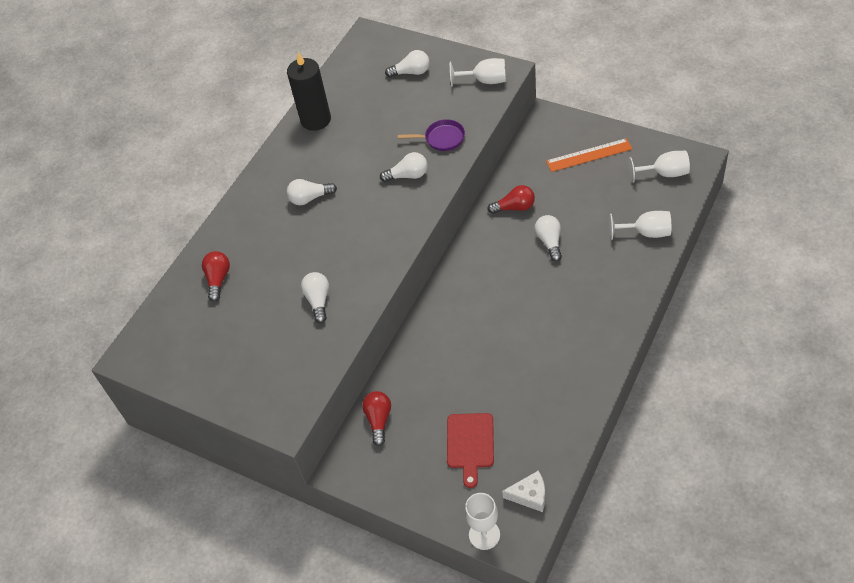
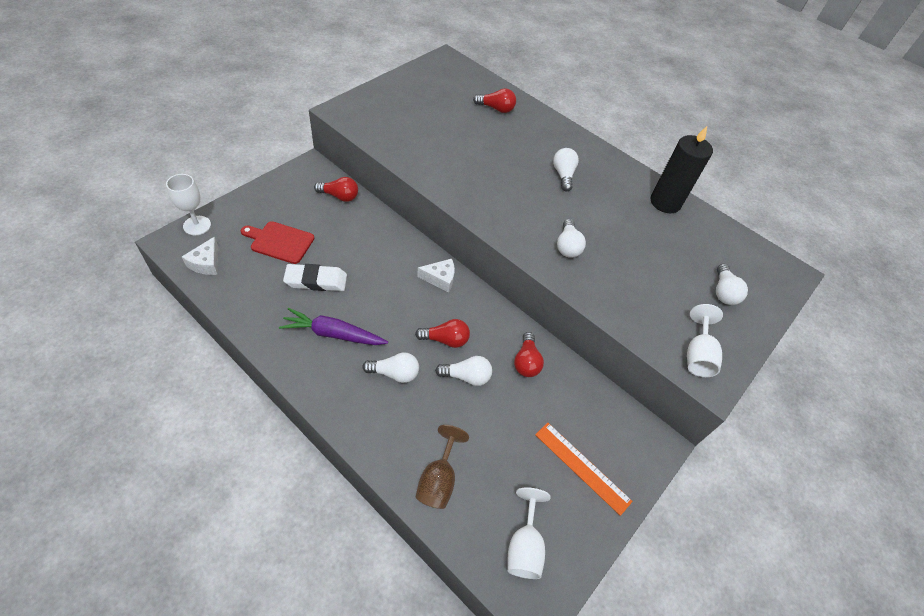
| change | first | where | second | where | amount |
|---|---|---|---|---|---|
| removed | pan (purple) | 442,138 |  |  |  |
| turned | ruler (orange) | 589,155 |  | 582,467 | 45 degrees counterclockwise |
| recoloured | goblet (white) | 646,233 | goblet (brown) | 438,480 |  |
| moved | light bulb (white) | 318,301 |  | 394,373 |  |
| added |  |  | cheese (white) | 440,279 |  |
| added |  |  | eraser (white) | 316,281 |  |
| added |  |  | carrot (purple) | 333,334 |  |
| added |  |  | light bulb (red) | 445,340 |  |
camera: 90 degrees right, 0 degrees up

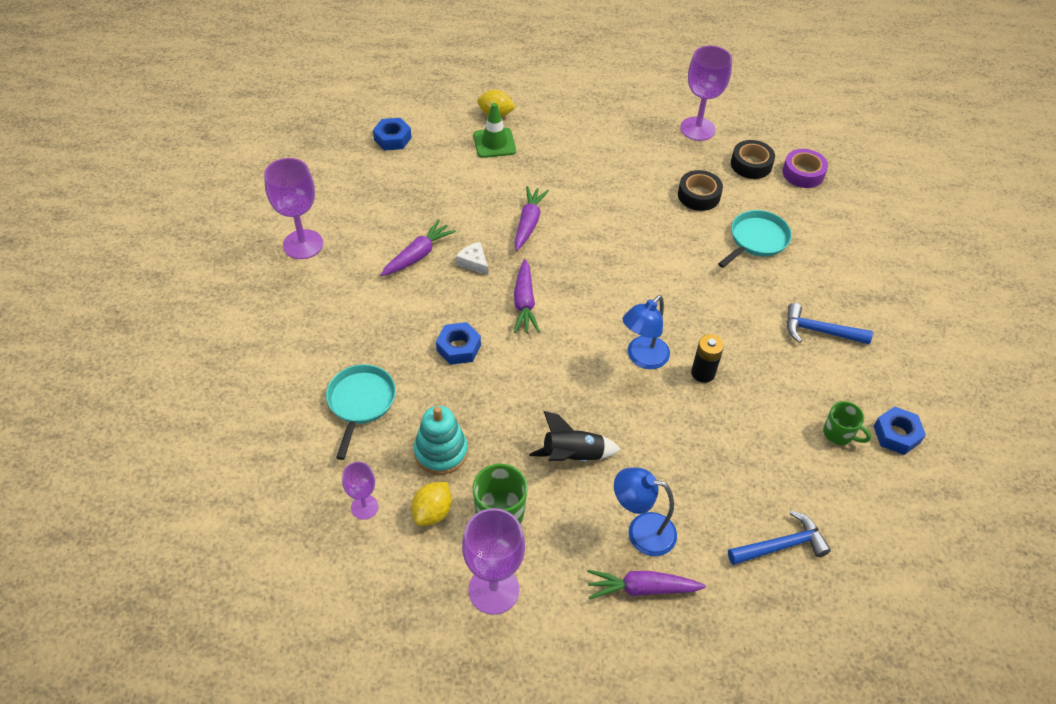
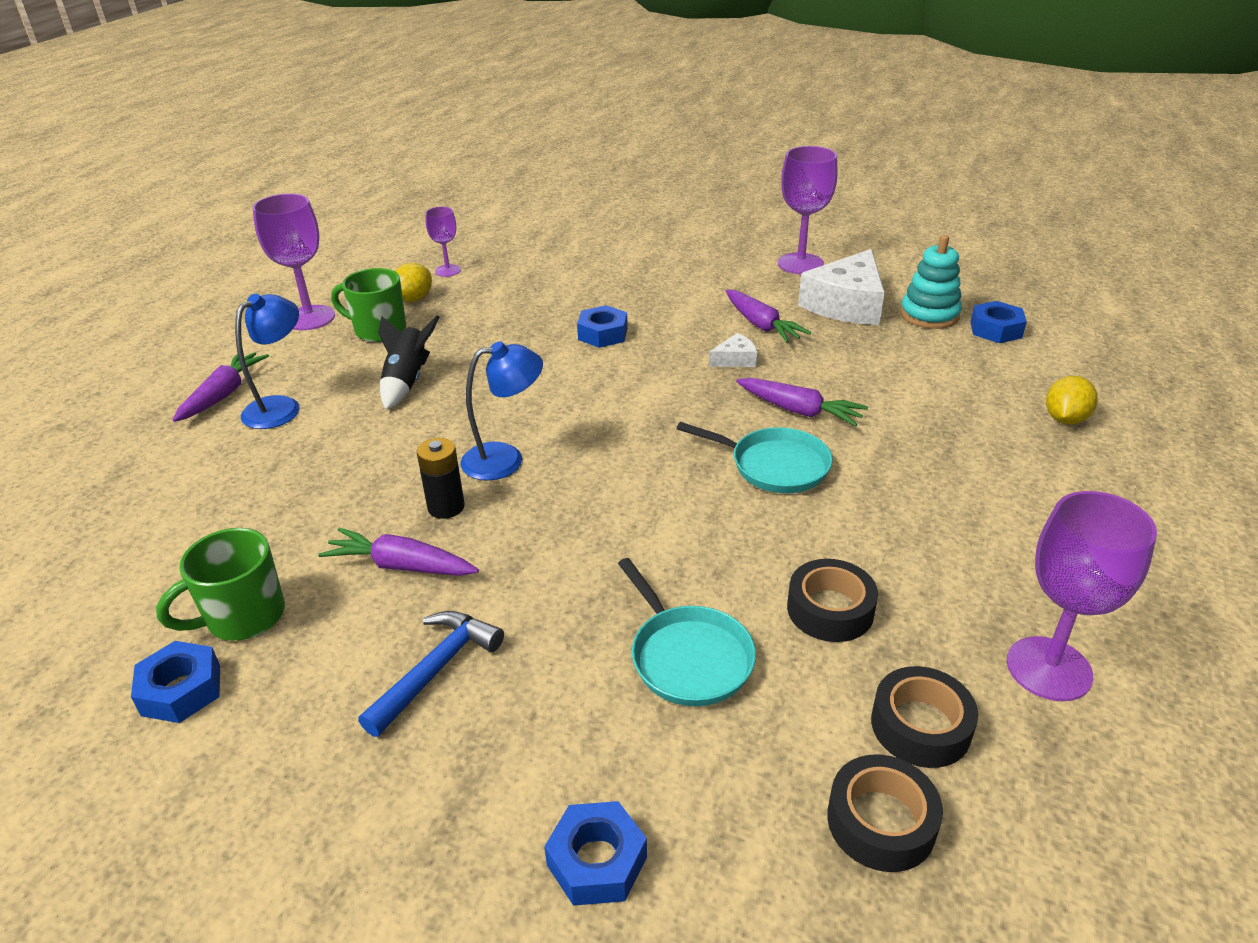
| change | first | where | second | where | amount |
|---|---|---|---|---|---|
| removed | traffic cone (green) | 494,143 |  |  |  |
| recoloured | tape (purple) | 803,173 | tape (black) | 881,821 |  |
| moved | carrot (purple) | 524,303 |  | 400,566 |  |
| turned | lamp (blue) | 642,358 |  | 505,459 | 105 degrees clockwise |
| moved | pan (turquoise) | 360,402 |  | 774,466 |  |
| resized | mug (green) | 839,434 |  | 243,617 | x1.50 |
| moved | stacking toy (turquoise) | 441,452 |  | 929,315 |  |
| turned | lemon (yellow) | 432,512 |  | 413,299 | 75 degrees clockwise |
| removed | hammer (blue) | 781,545 |  |  |  |
| added |  |  | cheese (white) | 846,304 |  |
| added |  |  | nut (blue) | 597,861 |  |
camera: 110 degrees right, 15 degrees down

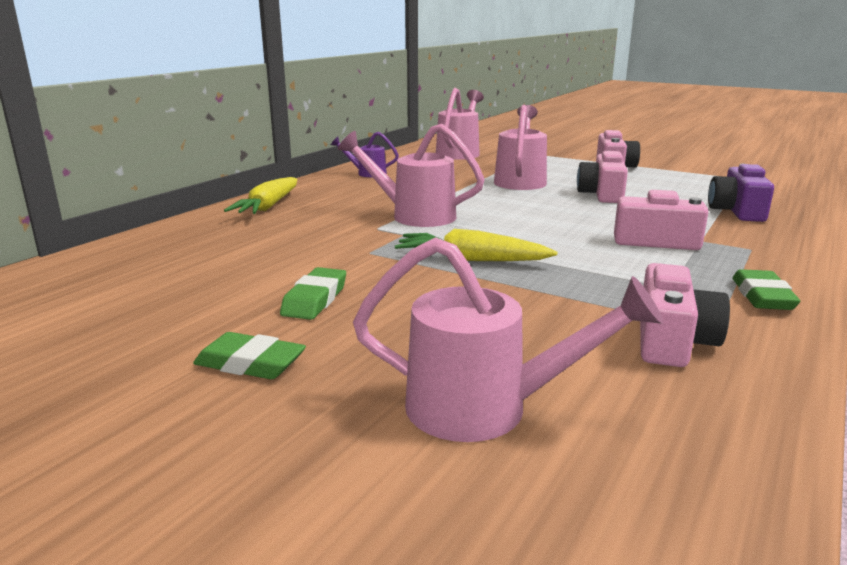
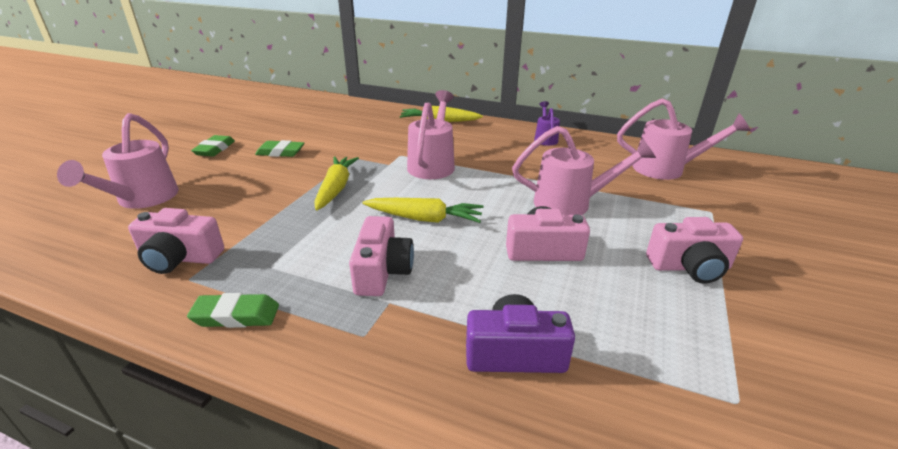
| change | first | where | second | where | amount |
|---|---|---|---|---|---|
| added |  |  | carrot (yellow) | 424,219 |  |
camera: 80 degrees right, 10 degrees up

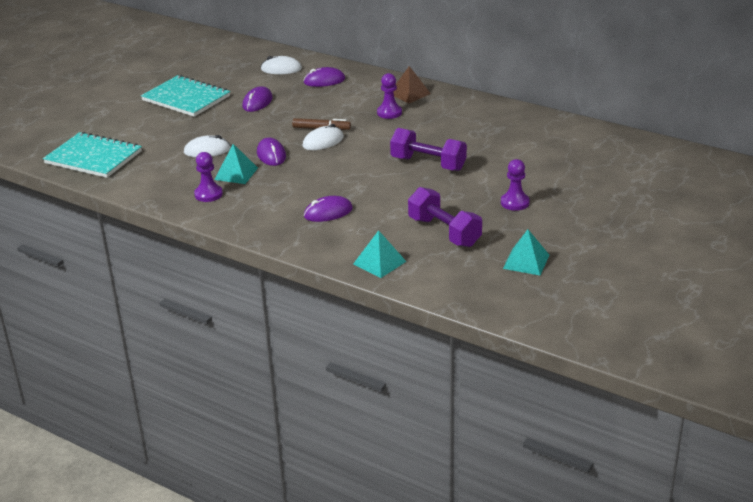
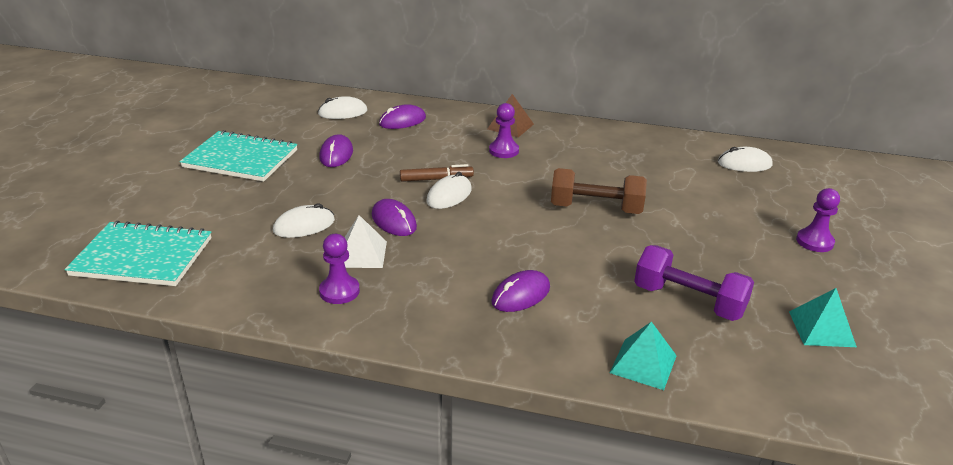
| change | first | where | second | where | amount |
|---|---|---|---|---|---|
| recoloured | dumbbell (purple) | 428,164 | dumbbell (brown) | 596,209 |  |
| recoloured | pyramid (turquoise) | 236,173 | pyramid (white) | 361,254 |  |
| moved | pawn (purple) | 515,202 |  | 814,242 |  |
| added |  |  | mouse (white) | 744,164 |  |
camera: 20 degrees left, 0 degrees up

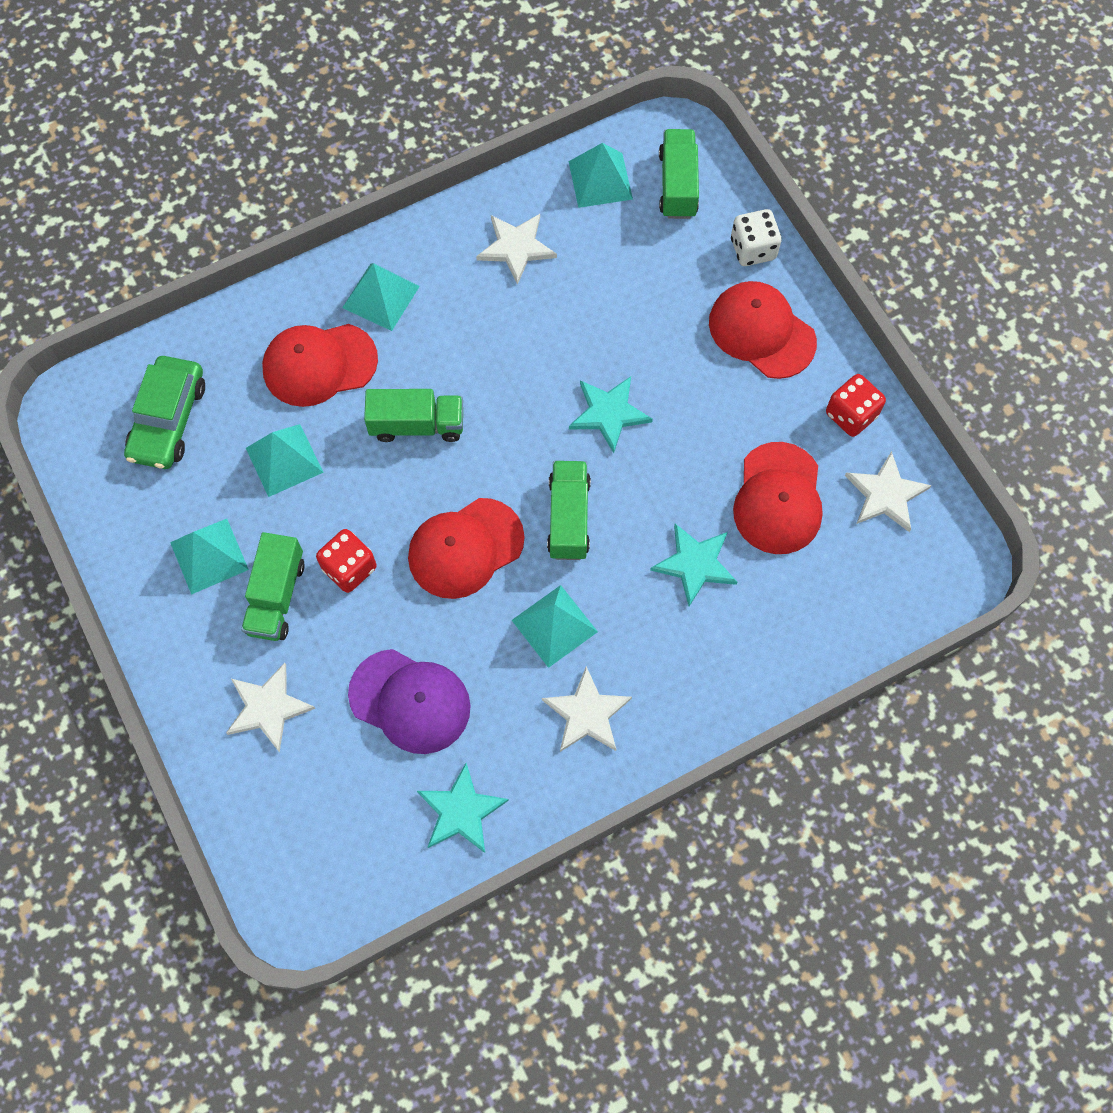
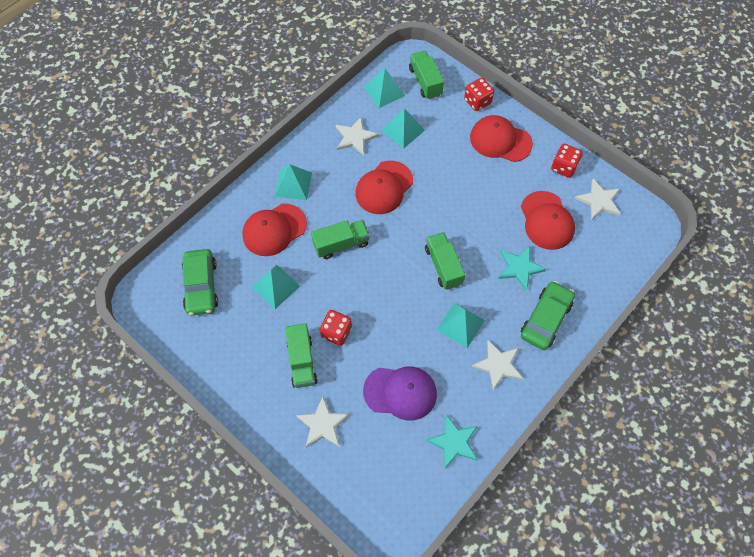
| change | first | where | second | where | amount |
|---|---|---|---|---|---|
| recoloured | dice (white) | 753,249 | dice (red) | 477,101 |  |
| removed | star (turquoise) | 608,413 |  |  |  |
| moved | cap (red) | 465,548 |  | 384,187 |  |
| moved | pyramid (turquoise) | 209,556 |  | 403,130 |  |
| added |  |  | car (green) | 545,319 |  |
camera: 20 degrees left, 5 degrees down

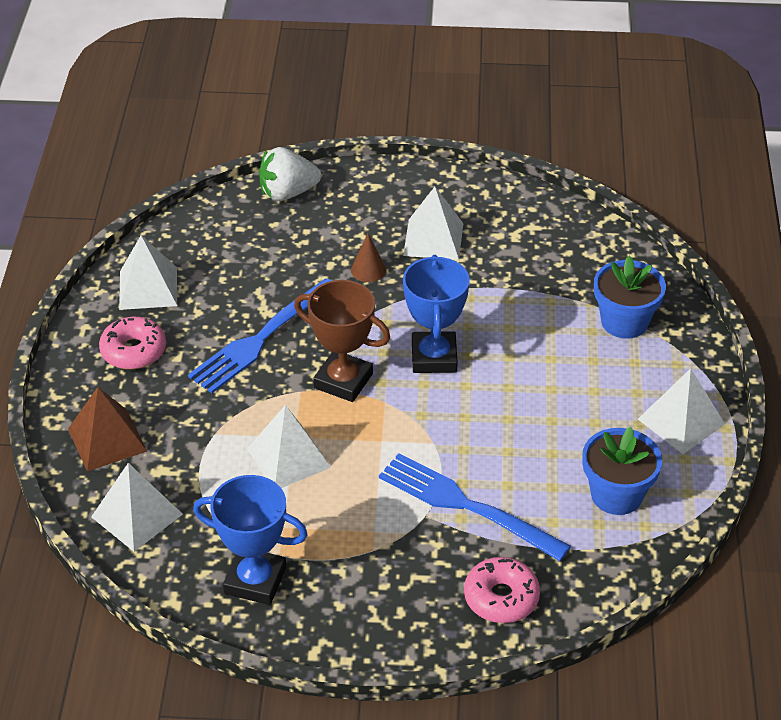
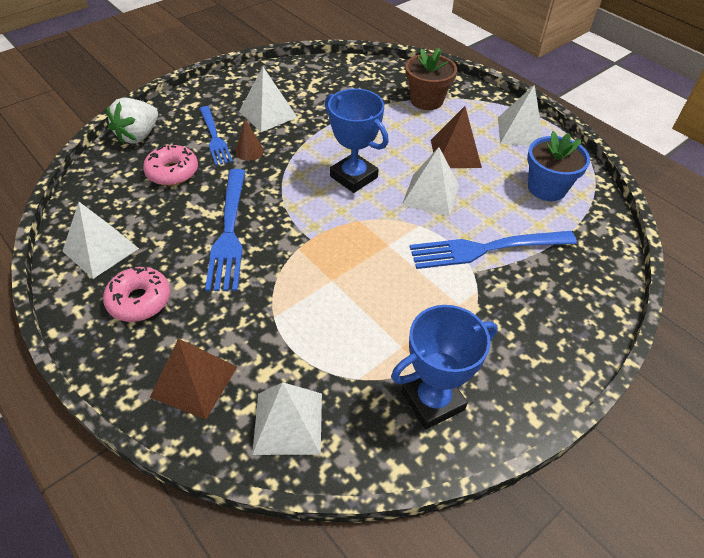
| change | first | where | second | where | amount |
|---|---|---|---|---|---|
| recoloured | flower pot (blue) | 624,322 | flower pot (brown) | 426,100 |  |
| removed | trophy (brown) | 343,381 |  |  |  |
| moved | pyramid (white) | 288,458 |  | 431,195 |  |
| moved | donut (pink) | 501,597 |  | 172,172 |  |
| added |  |  | fork (blue) | 214,137 |  |
| added |  |  | pyramid (brown) | 455,153 |  |
camera: 45 degrees left, 5 degrees up

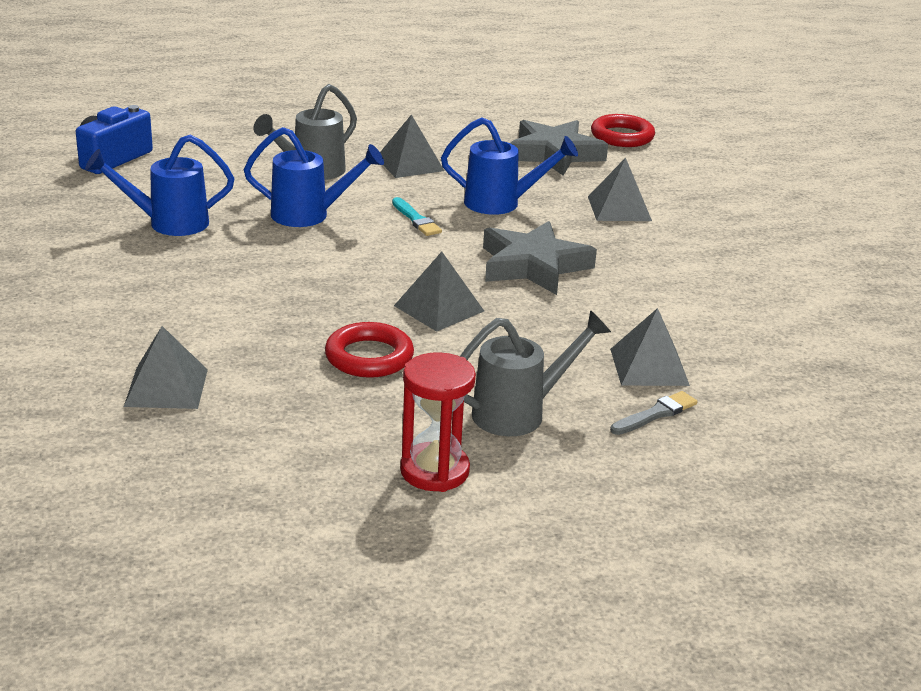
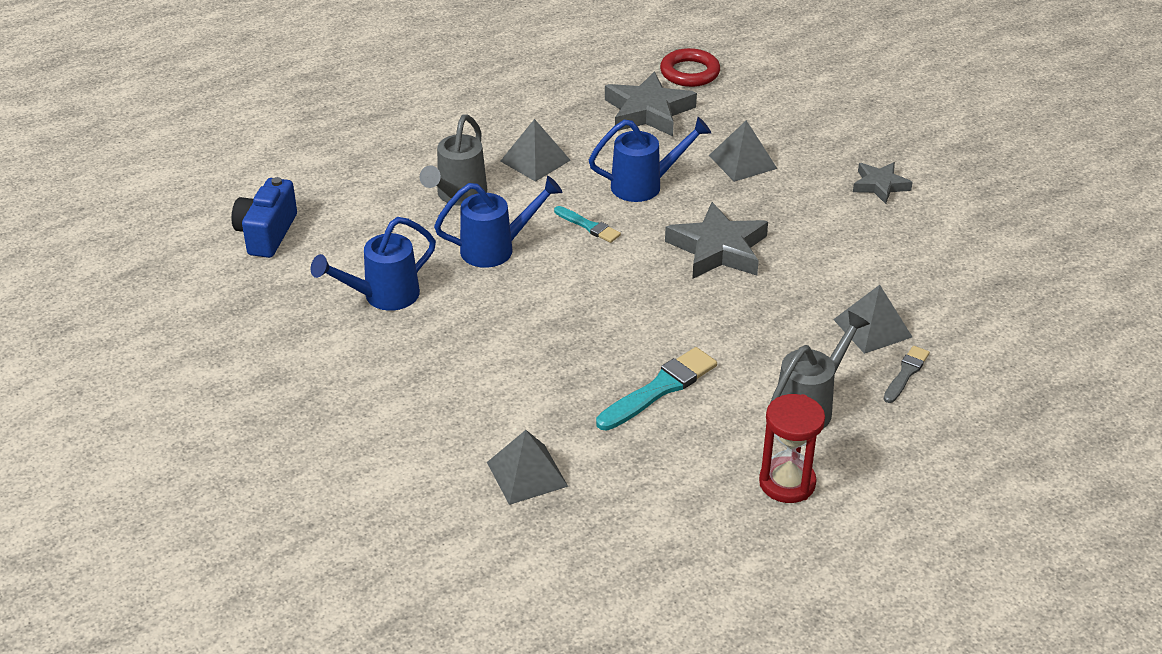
| change | first | where | second | where | amount |
|---|---|---|---|---|---|
| removed | pyramid (grey) | 439,308 |  |  |  |
| replaced | ring (red) | 369,357 | brush (turquoise) | 659,389 |  |
| added |  |  | star (grey) | 880,185 |  |
camera: 20 degrees left, 10 degrees up

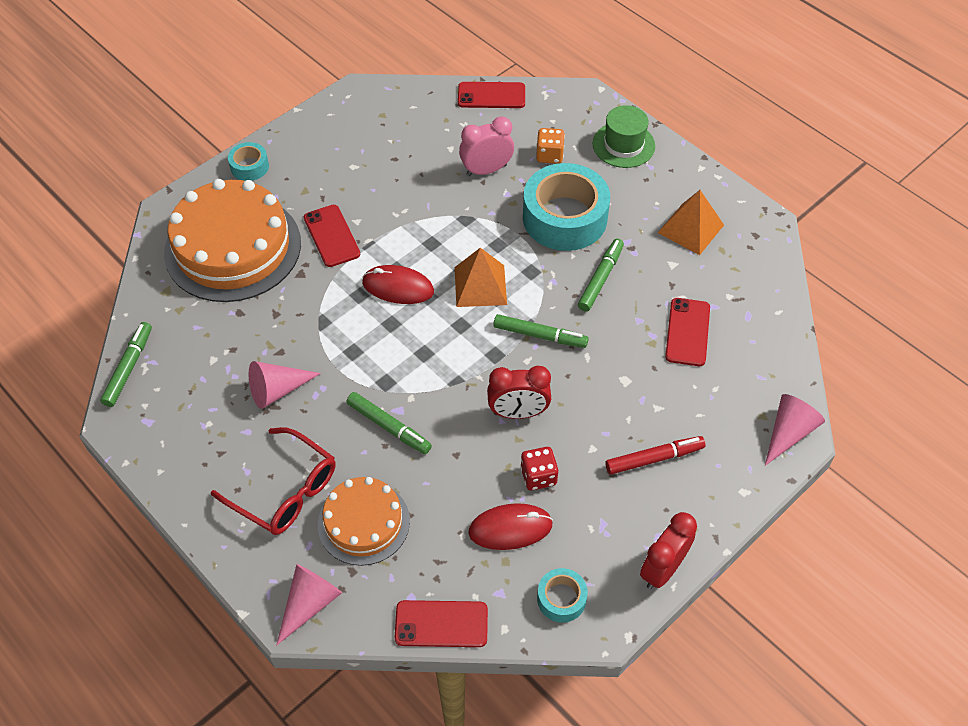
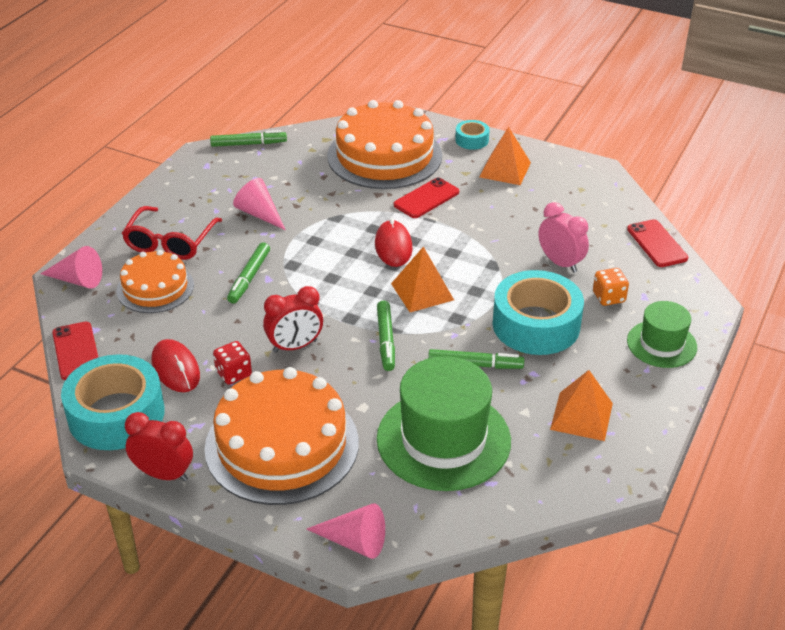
| change | first | where | second | where | amount |
|---|---|---|---|---|---|
| replaced | phone (red) | 687,332 | hat (green) | 443,439 |  |
| turned | clock (red) | 518,412 |  | 295,346 | 90 degrees counterclockwise |
| replaced | marker (red) | 654,458 | cake (orange) | 282,445 |  |
| resized | tape (turquoise) | 561,599 |  | 116,414 | x2.15 |
| added |  |  | pyramid (orange) | 505,169 |  |
camera: 70 degrees right, 15 degrees down

